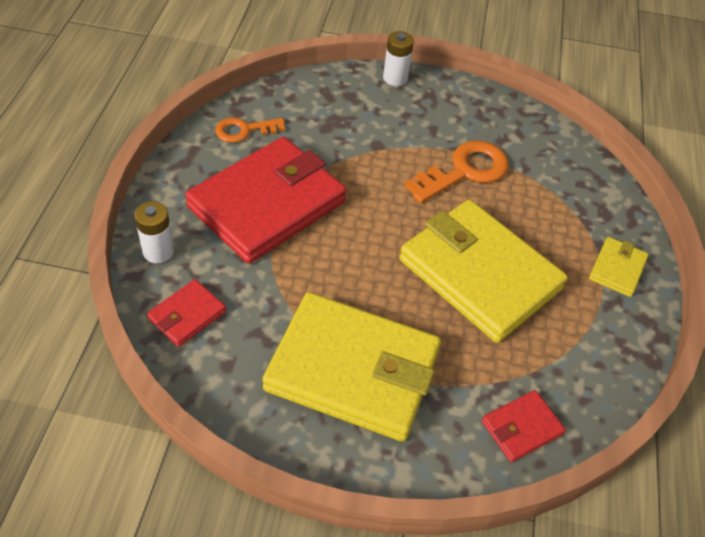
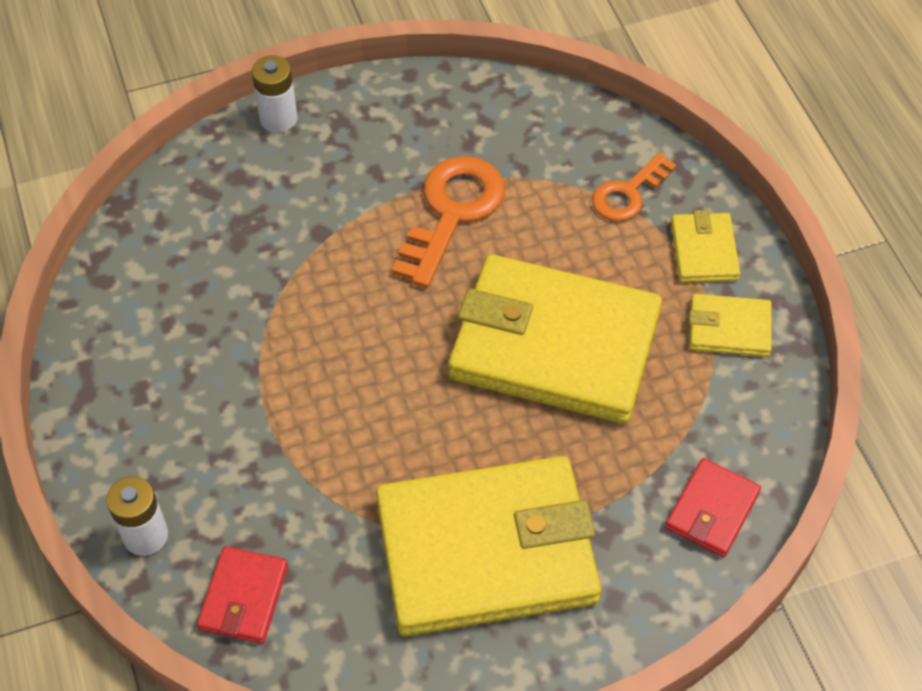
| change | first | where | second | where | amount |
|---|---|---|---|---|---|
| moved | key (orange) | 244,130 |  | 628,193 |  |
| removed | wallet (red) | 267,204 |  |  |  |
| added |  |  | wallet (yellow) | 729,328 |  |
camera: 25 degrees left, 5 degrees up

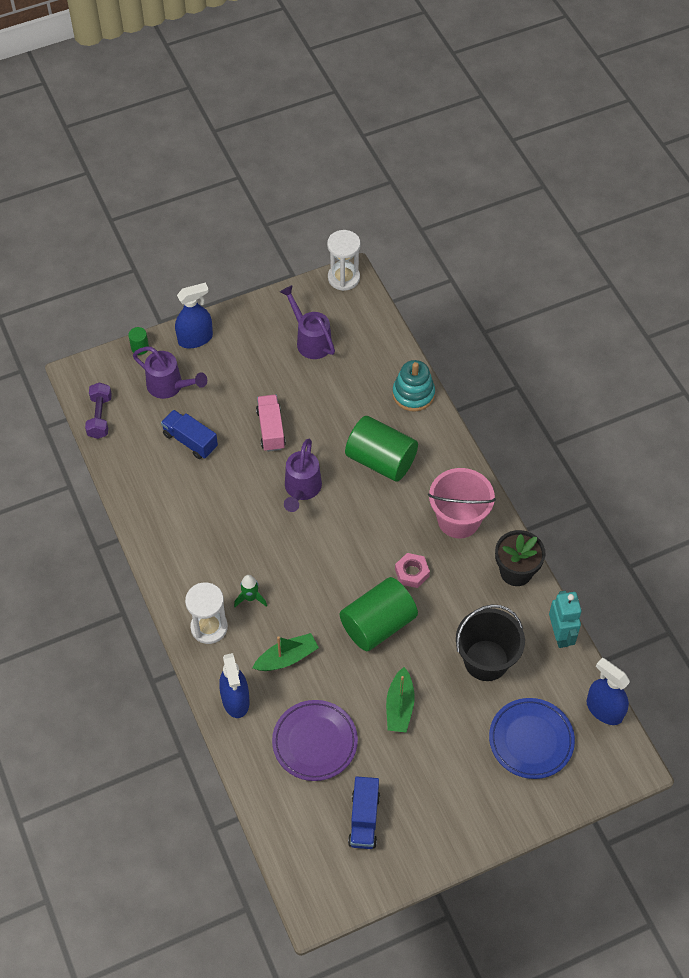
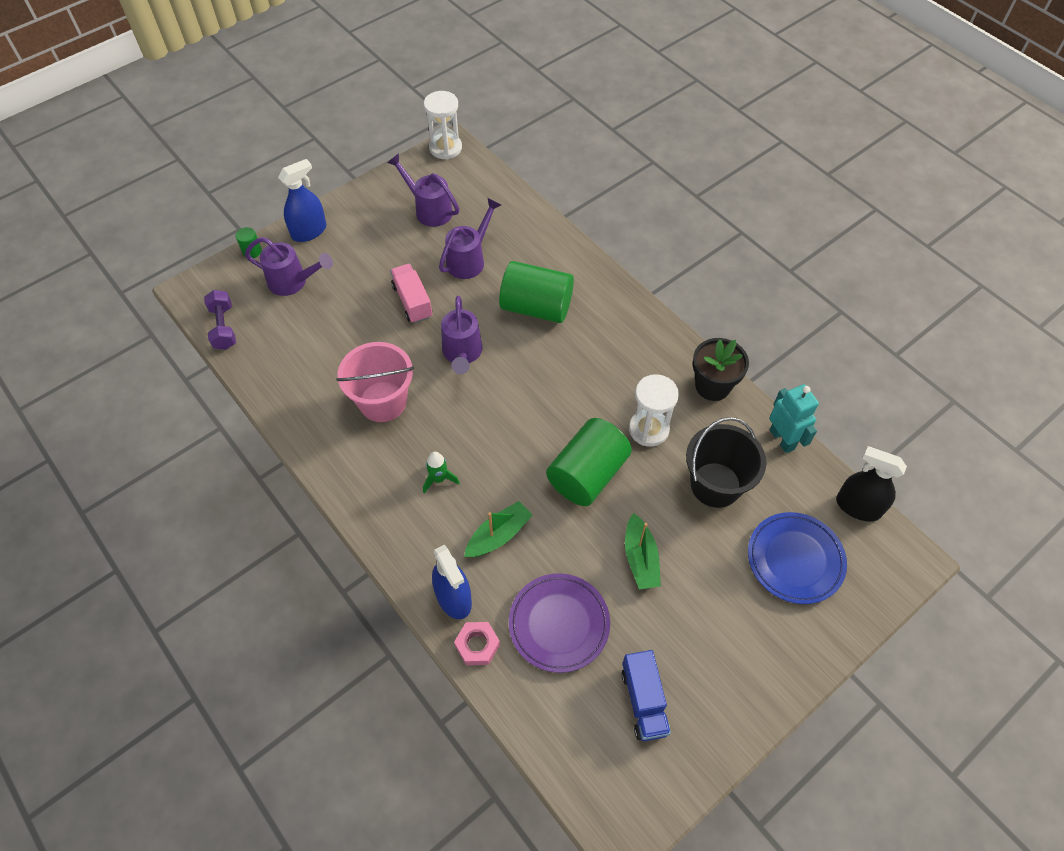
| change | first | where | second | where | amount |
|---|---|---|---|---|---|
| removed | stacking toy (turquoise) | 413,394 |  |  |  |
| removed | truck (blue) | 190,441 |  |  |  |
| moved | bucket (pink) | 458,519 |  | 383,401 |  |
| moved | nut (pink) | 412,573 |  | 477,645 |  |
| moved | hourglass (white) | 209,627 |  | 648,429 |  |
| recoloured | spray bottle (blue) | 604,709 | spray bottle (black) | 858,507 |  |
| added |  |  | watering can (purple) | 469,260 |  |
camera: 15 degrees left, 0 degrees up

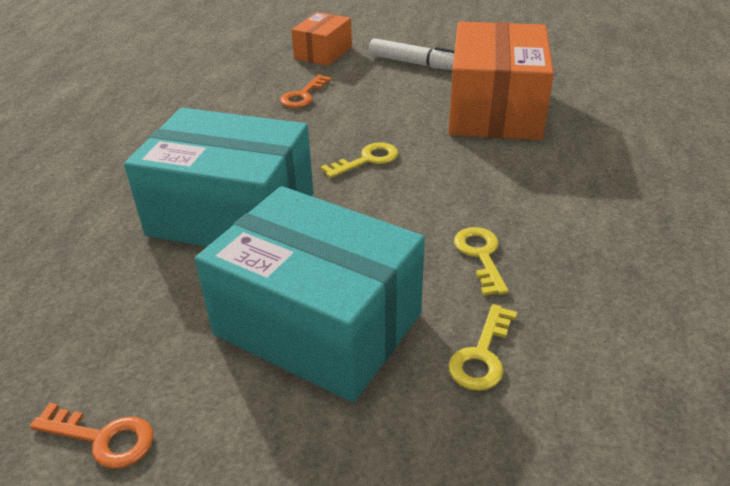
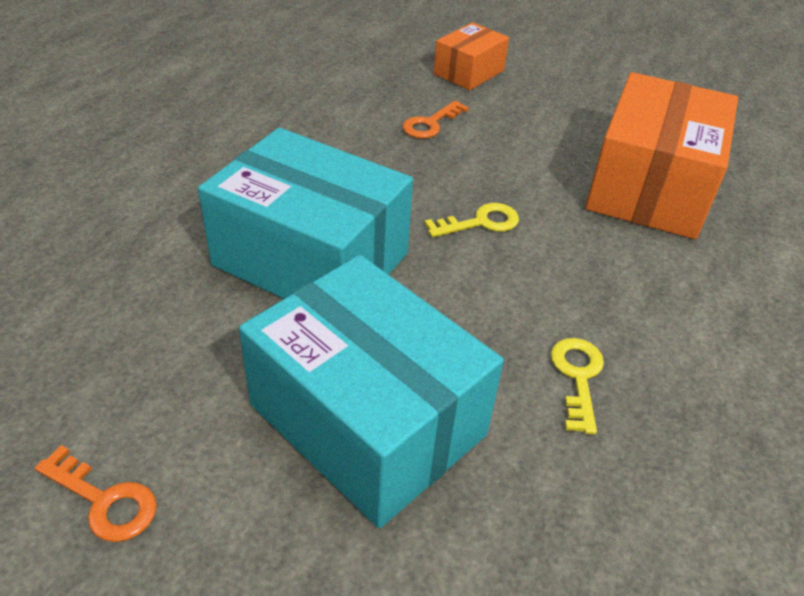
| change | first | where | second | where | amount |
|---|---|---|---|---|---|
| removed | marker (white) | 414,63 |  |  |  |
| removed | key (yellow) | 482,355 |  |  |  |
camera: 10 degrees right, 5 degrees up

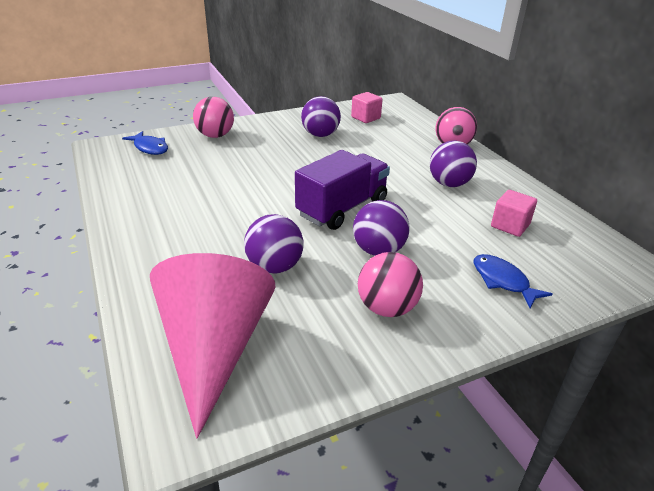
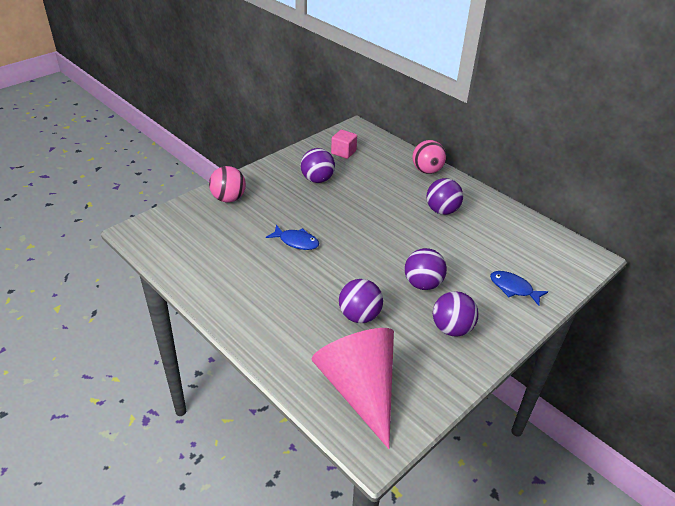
| change | first | where | second | where | amount |
|---|---|---|---|---|---|
| moved | fish (blue) | 150,148 |  | 296,242 |  |
| removed | truck (purple) | 342,208 |  |  |  |
| removed | cube (pink) | 510,225 |  |  |  |
| recoloured | ball (pink) | 387,308 | ball (purple) | 451,328 |  |
camera: 20 degrees left, 5 degrees up

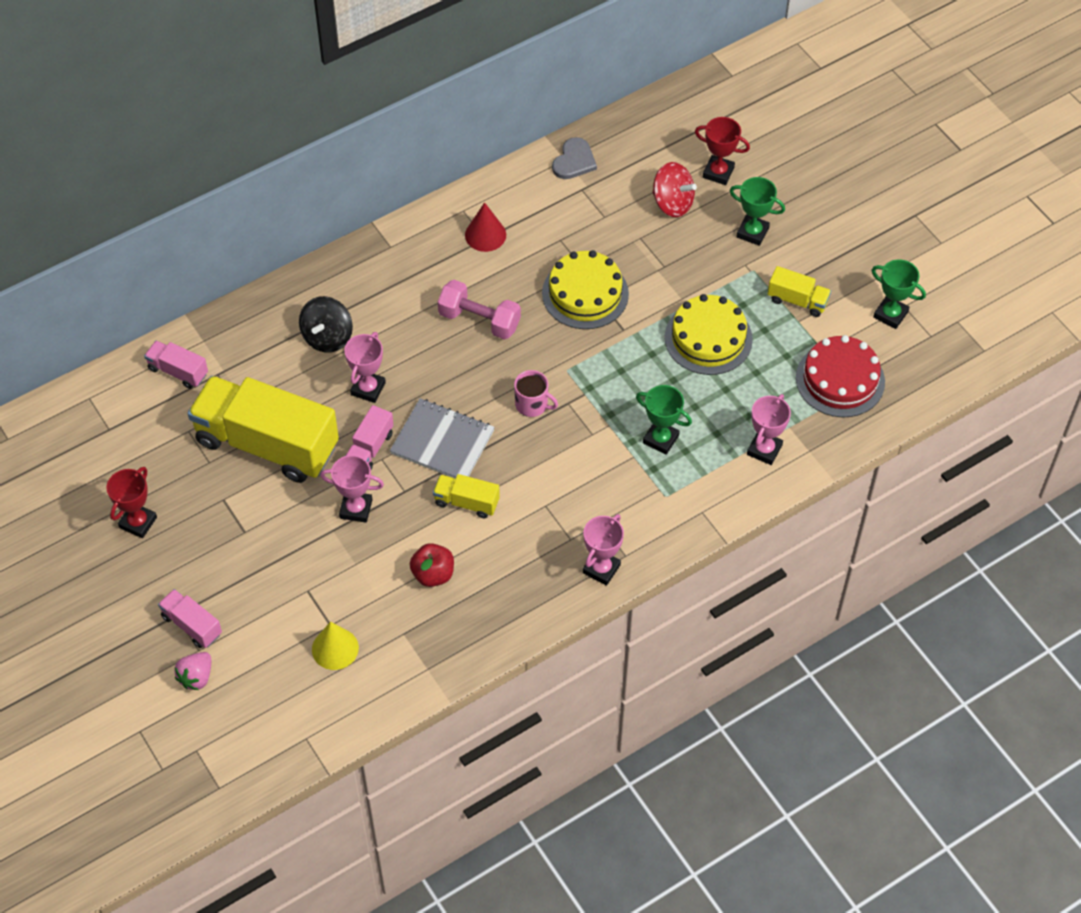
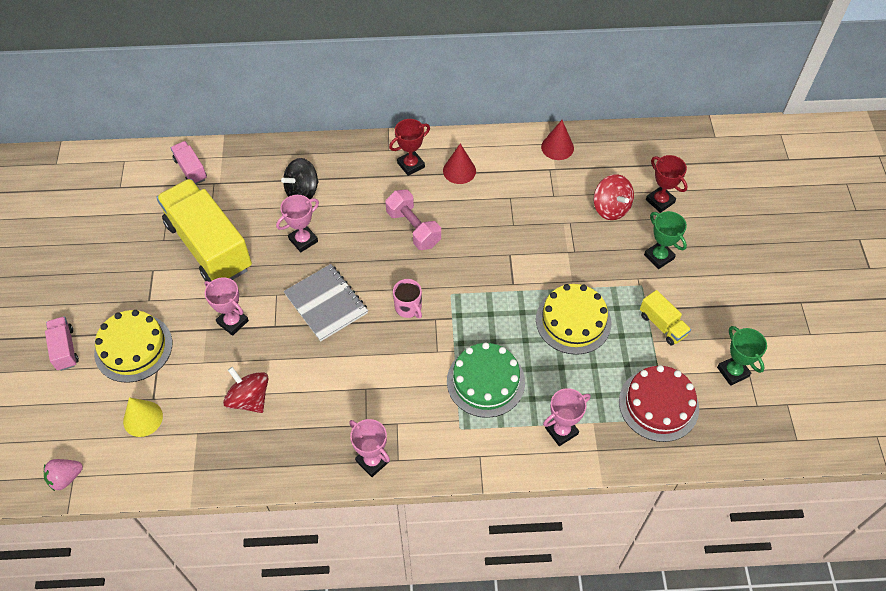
| change | first | where | second | where | amount |
|---|---|---|---|---|---|
| replaced | heart (grey) | 574,161 | cone (red) | 557,147 |  |
| moved | cake (yellow) | 585,293 |  | 133,348 |  |
| replaced | trophy (green) | 660,439 | cake (green) | 485,381 |  |
| removed | truck (pink) | 370,448 |  |  |  |
| moved | trophy (red) | 138,522 |  | 411,165 |  |
| removed | truck (yellow) | 466,502 |  |  |  |
| turned | trophy (pink) | 601,569 |  | 372,461 | 75 degrees clockwise |
| replaced | apple (red) | 433,574 | spinning top (red) | 249,399 |  |
| moved | strawberry (pink) | 196,677 |  | 66,478 |  |
camera: 30 degrees right, 0 degrees up

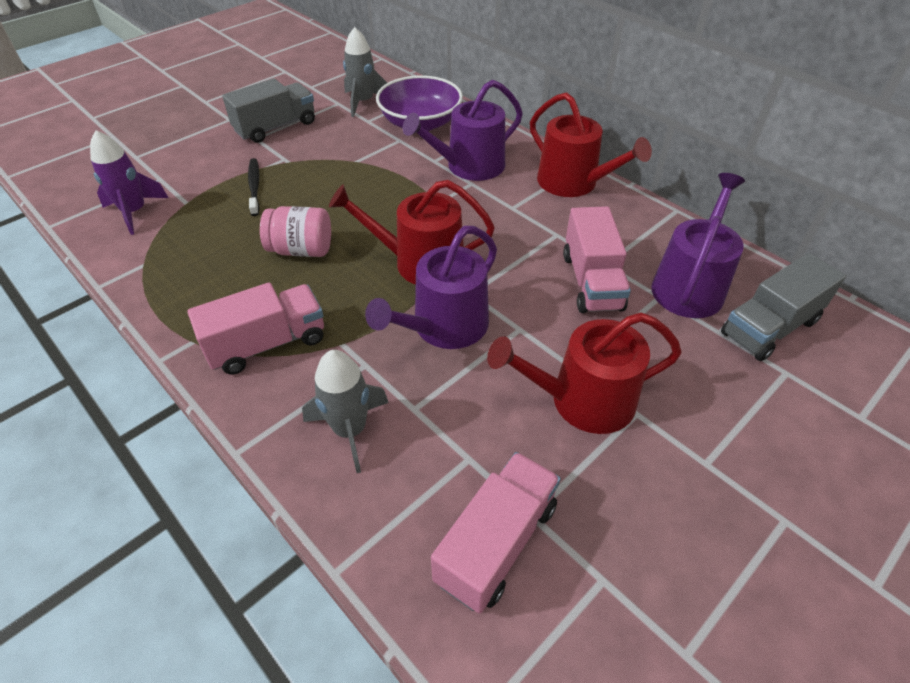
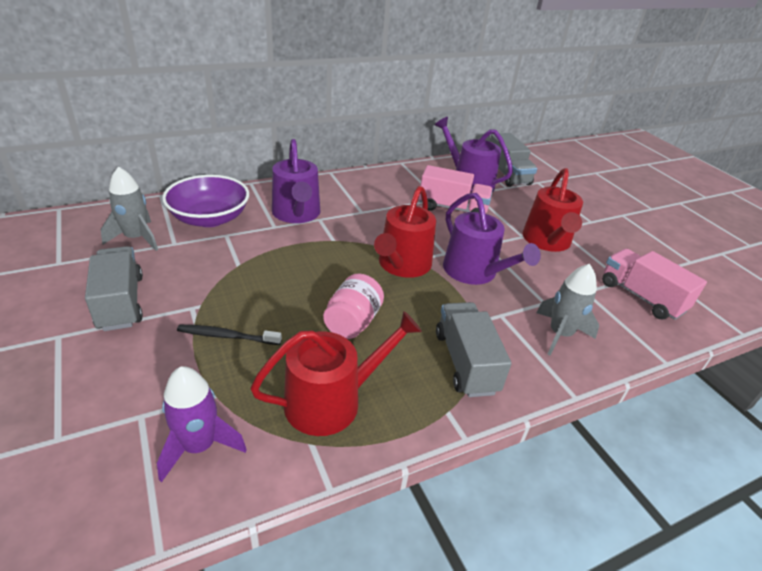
| change | first | where | second | where | amount |
|---|---|---|---|---|---|
| moved | watering can (red) | 573,183 |  | 331,401 |  |
| recoloured | truck (pink) | 267,344 | truck (grey) | 465,362 |  |
camera: 75 degrees left, 10 degrees down

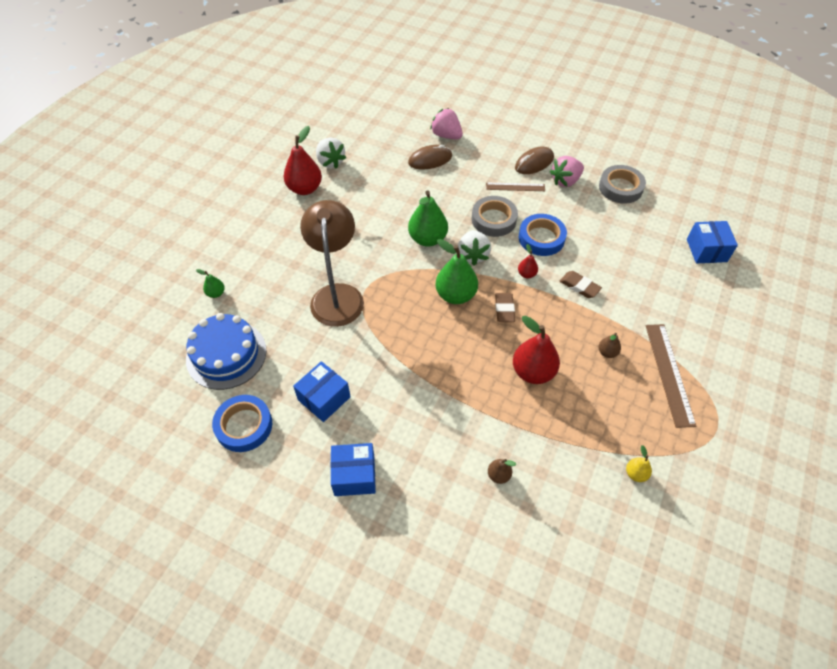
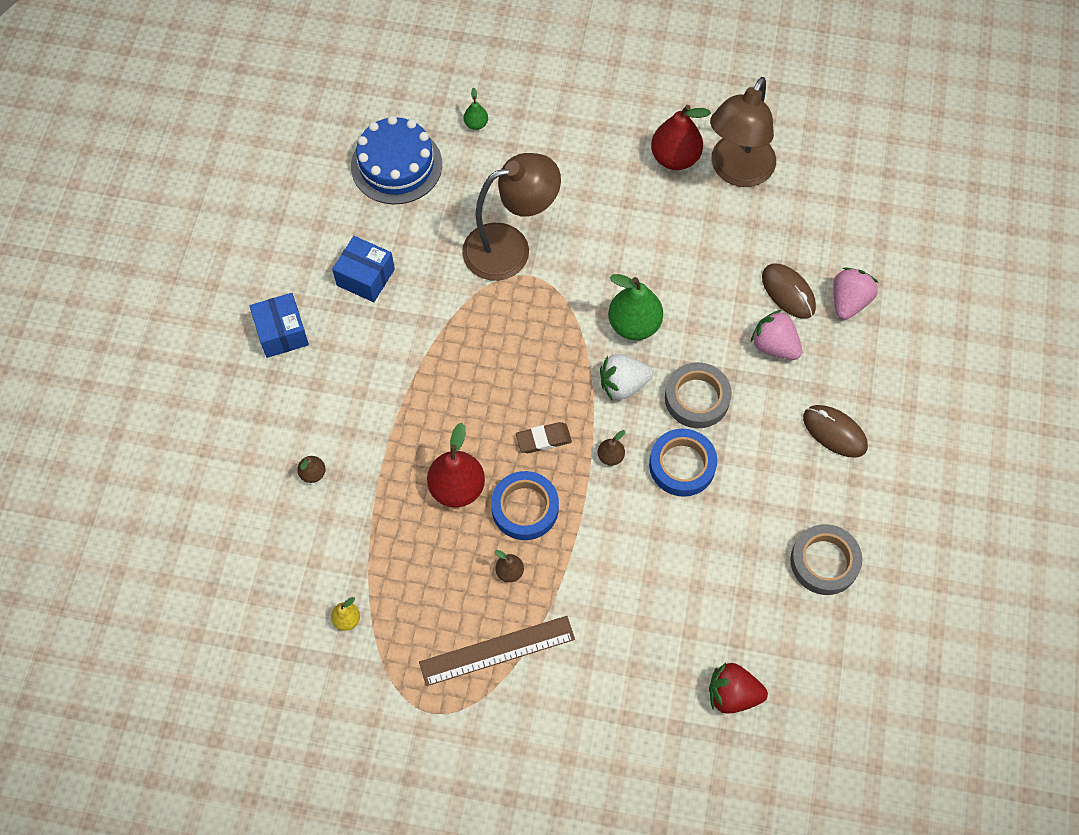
| change | first | where | second | where | amount |
|---|---|---|---|---|---|
| replaced | strawberry (white) | 330,162 | lamp (brown) | 737,171 |  |
| moved | strawberry (pink) | 565,181 |  | 774,346 |  |
| removed | ruler (brown) | 515,187 |  |  |  |
| replaced | box (blue) | 706,250 | strawberry (red) | 732,694 |  |
| removed | pear (green) | 455,295 |  |  |  |
| recoloured | pear (red) | 526,274 | pear (brown) | 610,456 |  |
| removed | eraser (brown) | 579,286 |  |  |  |
| moved | tape (blue) | 244,426 |  | 525,508 |  |
camera: 75 degrees right, 10 degrees up

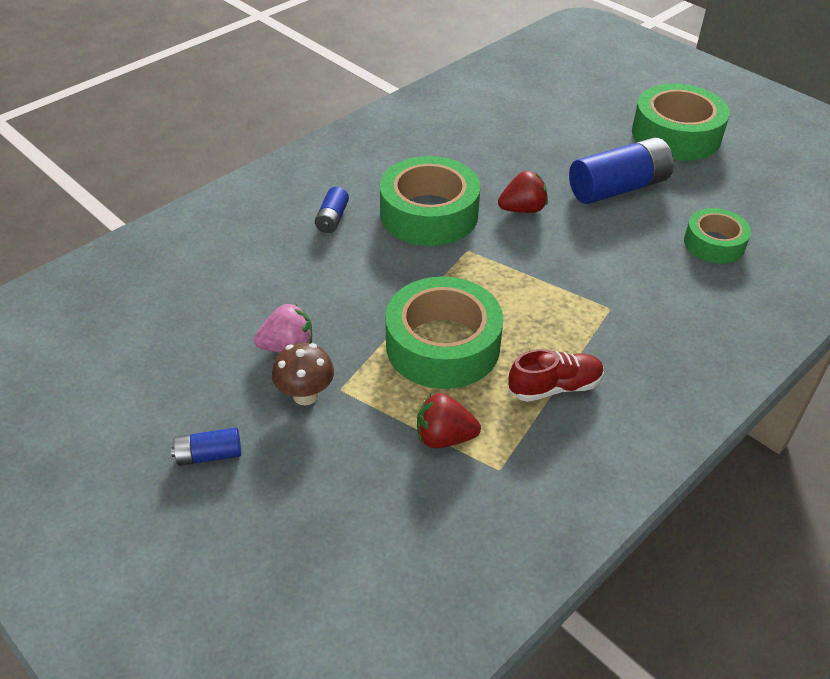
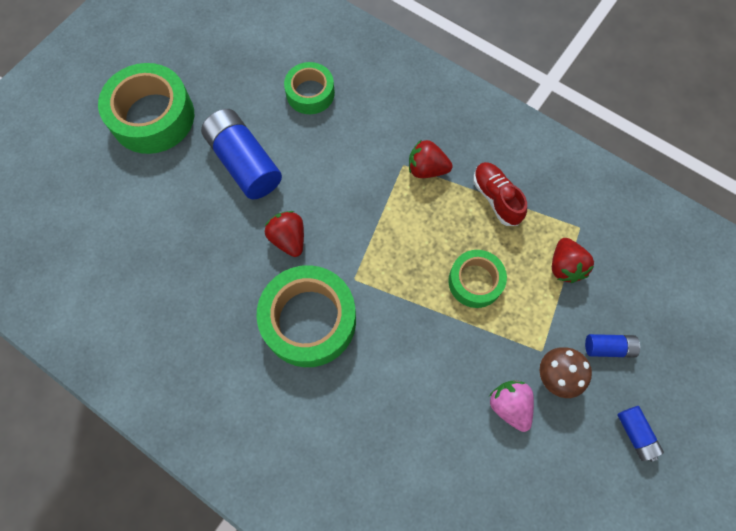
| change | first | where | second | where | amount |
|---|---|---|---|---|---|
| moved | battery (blue) | 332,218 |  | 608,347 |  |
| resized | tape (green) | 443,345 |  | 475,281 | x0.59 |
| added |  |  | strawberry (red) | 426,169 |  |
camera: 100 degrees left, 25 degrees up

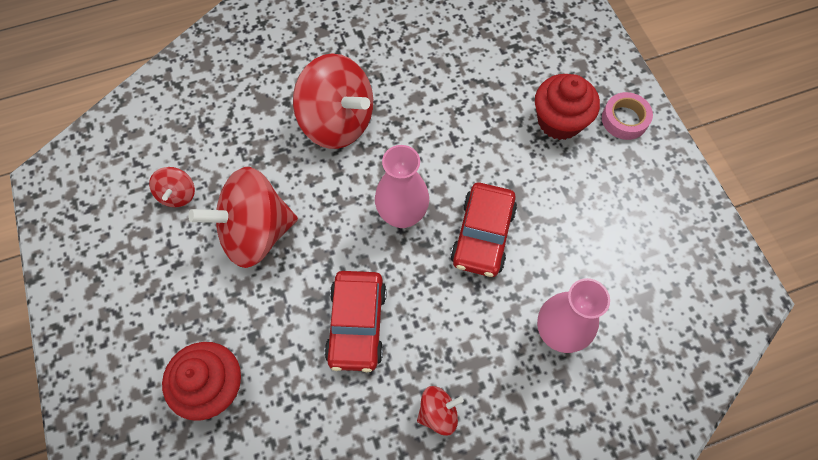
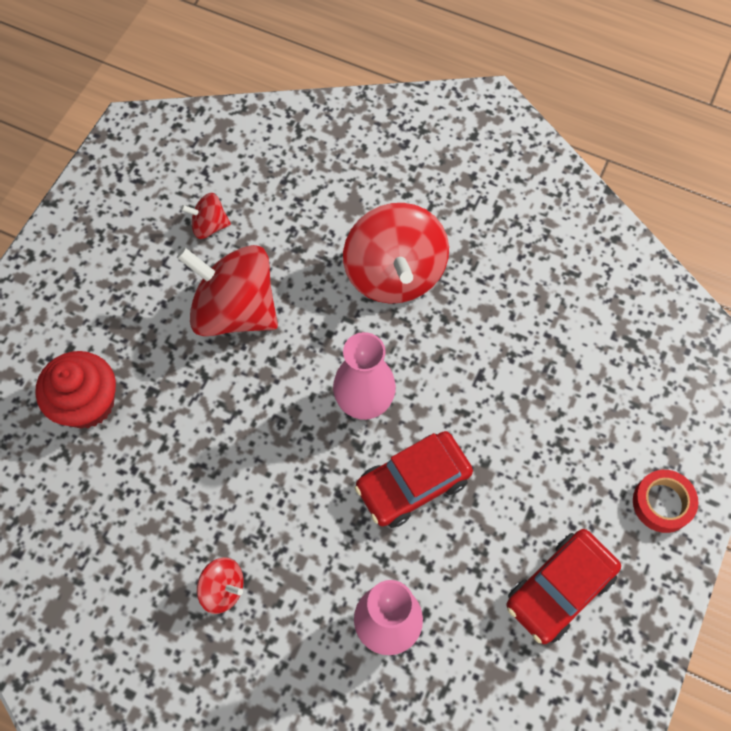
| change | first | where | second | where | amount |
|---|---|---|---|---|---|
| removed | cupcake (red) | 559,121 |  |  |  |
| recoloured | tape (pink) | 624,119 | tape (red) | 662,503 |  |
| turned | spinning top (red) | 178,194 |  | 209,226 | 45 degrees clockwise |
| moved | car (red) | 357,324 |  | 559,589 |  |
camera: 45 degrees right, 0 degrees up

